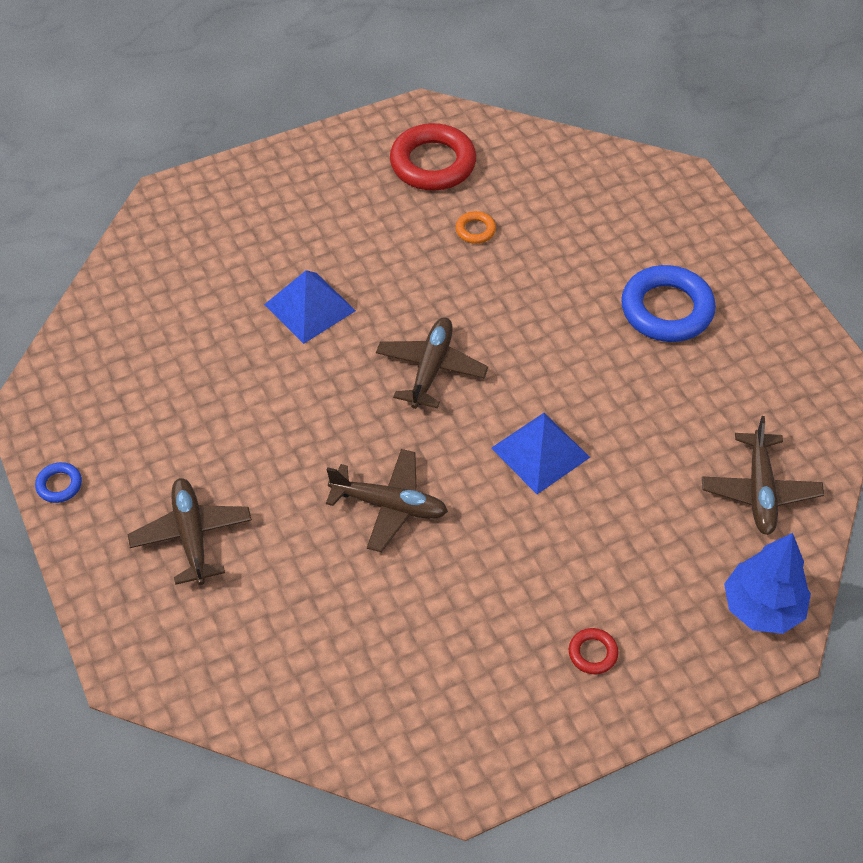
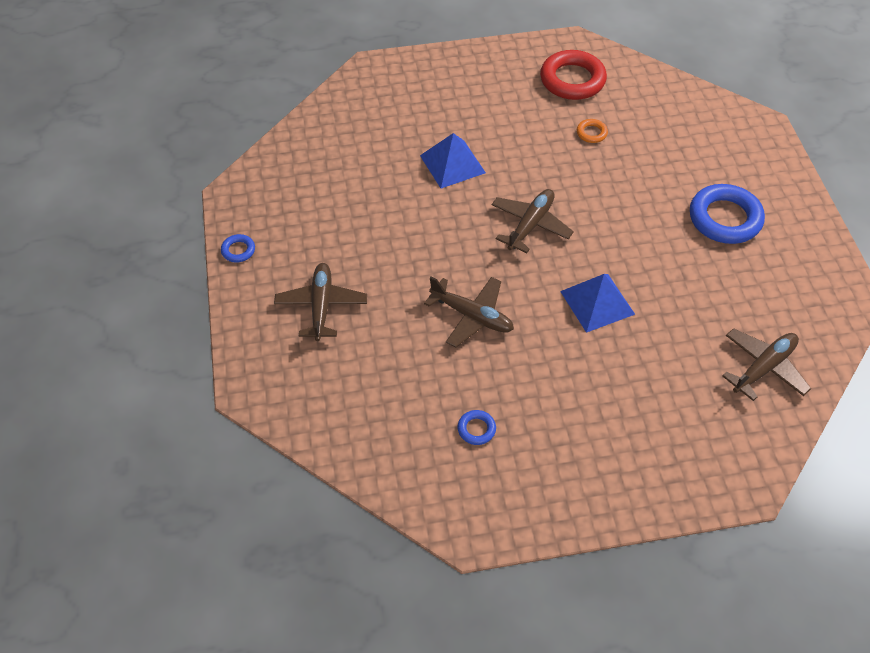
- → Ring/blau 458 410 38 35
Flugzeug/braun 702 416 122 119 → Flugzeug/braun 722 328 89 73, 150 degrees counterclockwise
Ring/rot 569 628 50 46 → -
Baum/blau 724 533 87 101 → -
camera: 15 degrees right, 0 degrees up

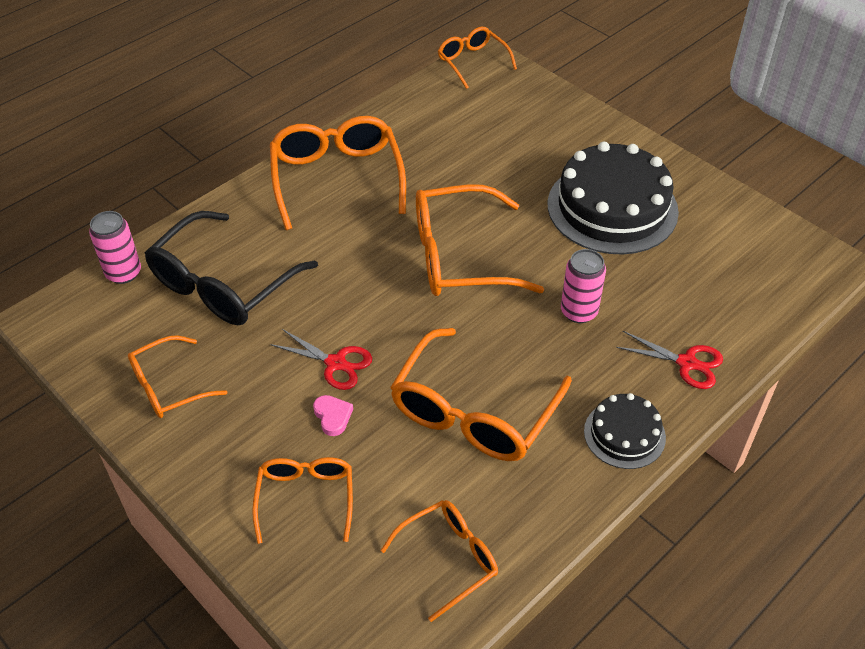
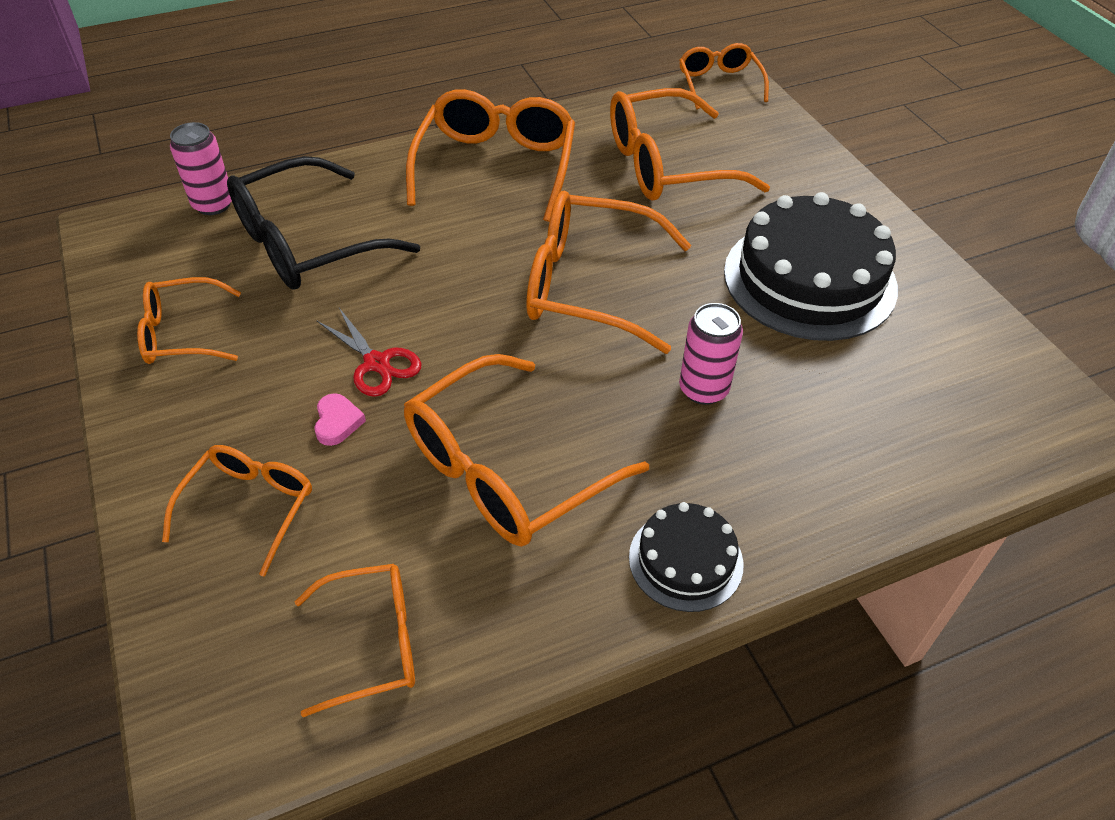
- → Brille/orange 610 88 160 113
Schere/rot 616 331 107 58 → -
camera: 20 degrees right, 0 degrees up

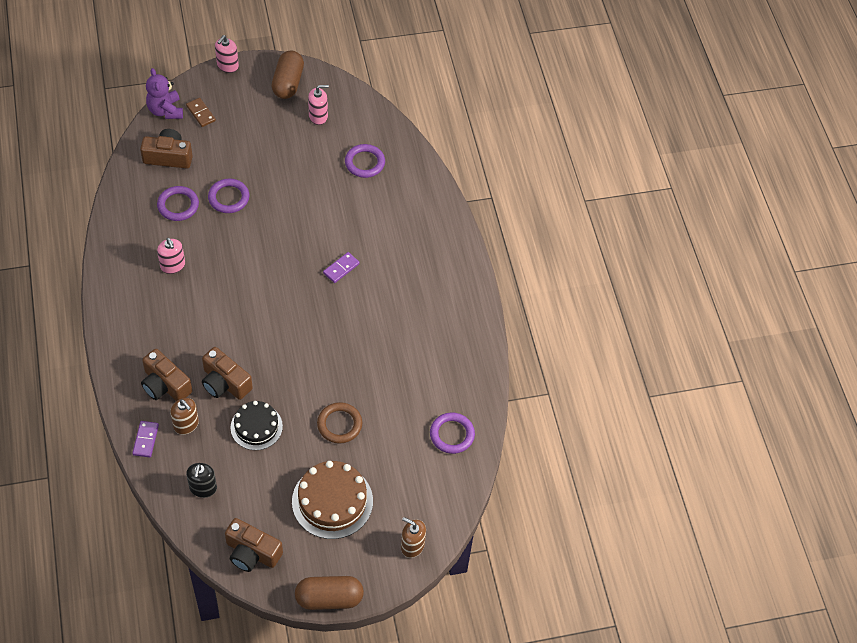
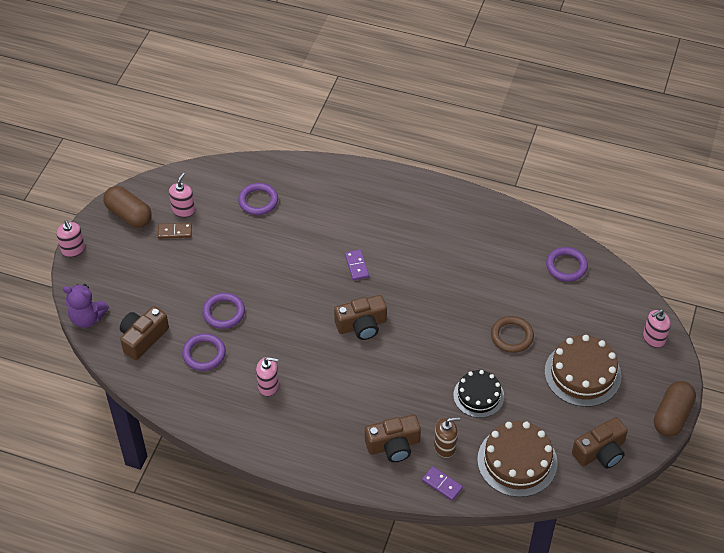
Dominostein/braun 186 98 30 29 → Dominostein/braun 158 223 34 16, moved
Kamera/braun 202 347 51 53 → Kamera/braun 334 295 53 45, moved
Seifenspender/schwarz 186 463 31 35 → Kuchen/braun 477 421 81 76
Seifenspender/braun 401 517 25 41 → Seifenspender/rosa 643 309 28 39
camera: 55 degrees left, 5 degrees down

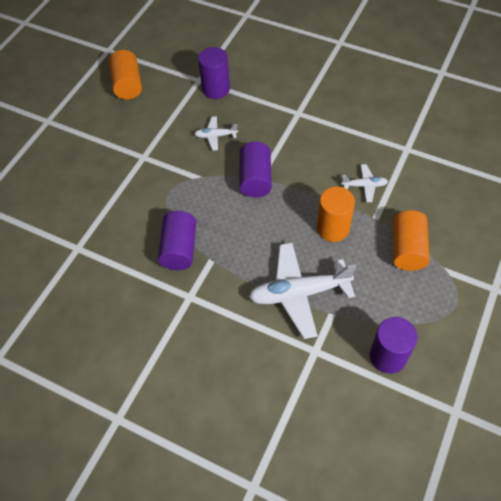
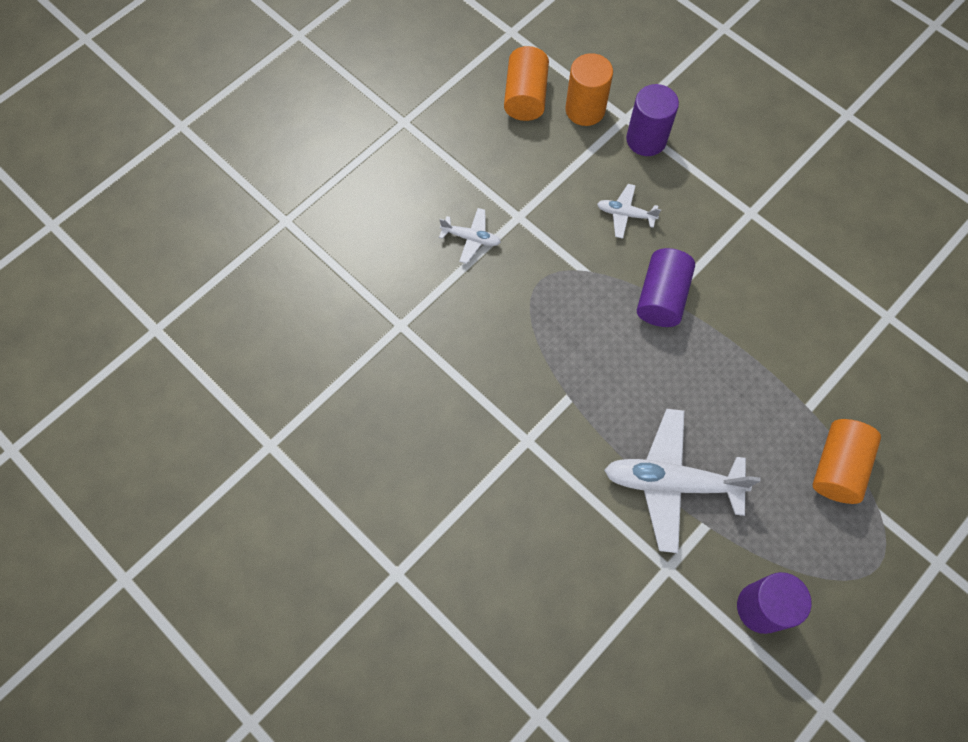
Flugzeug/weiß 341 164 47 38 → Flugzeug/weiß 439 208 62 56, moved
Vollzylinder/orange 317 187 38 55 → Vollzylinder/orange 565 53 48 73, moved
Vollzylinder/lila 158 211 38 59 → -
camera: 15 degrees right, 10 degrees up

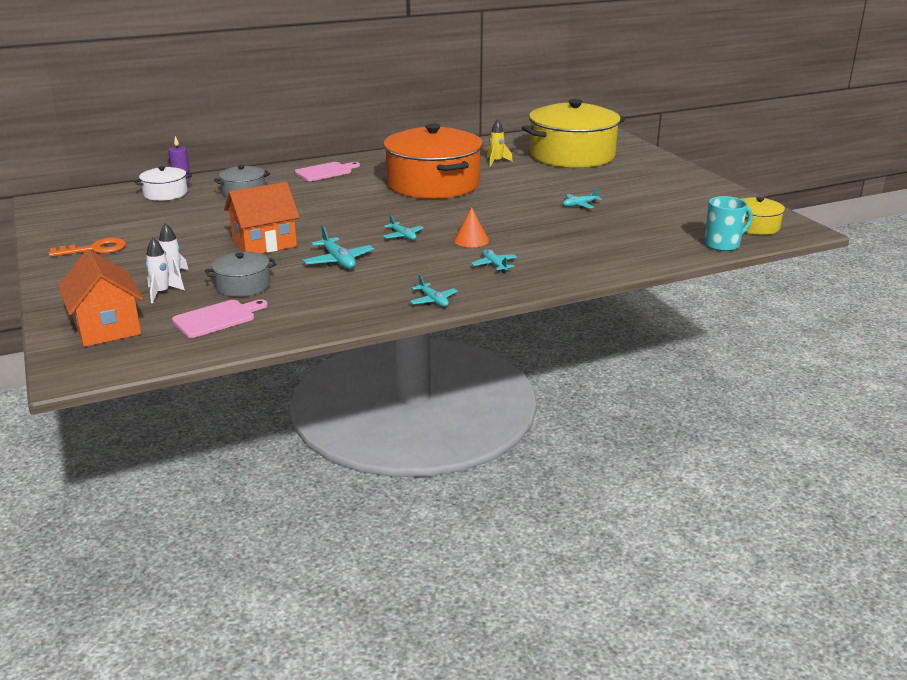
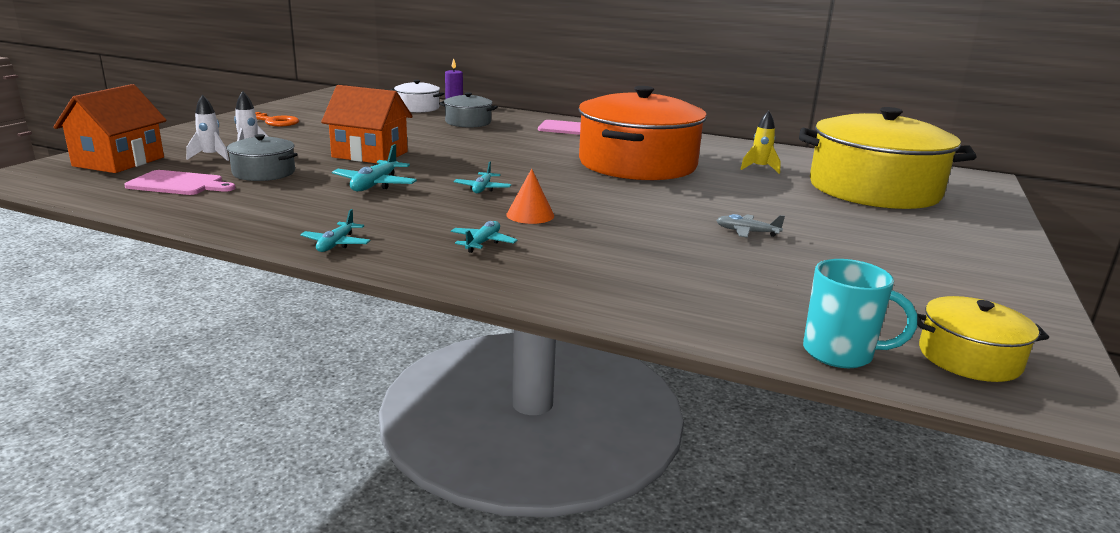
Flugzeug/türkis 563 188 39 21 → Flugzeug/grau 716 214 69 24
camera: 45 degrees right, 5 degrees down

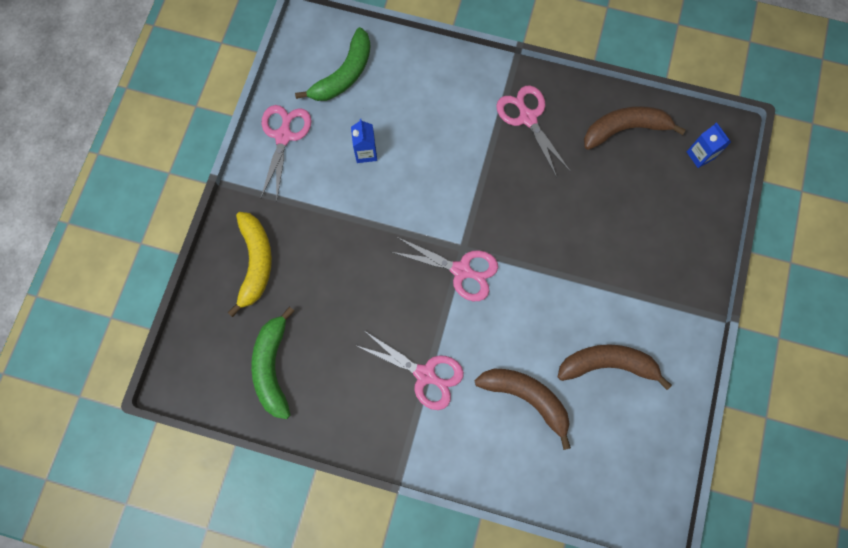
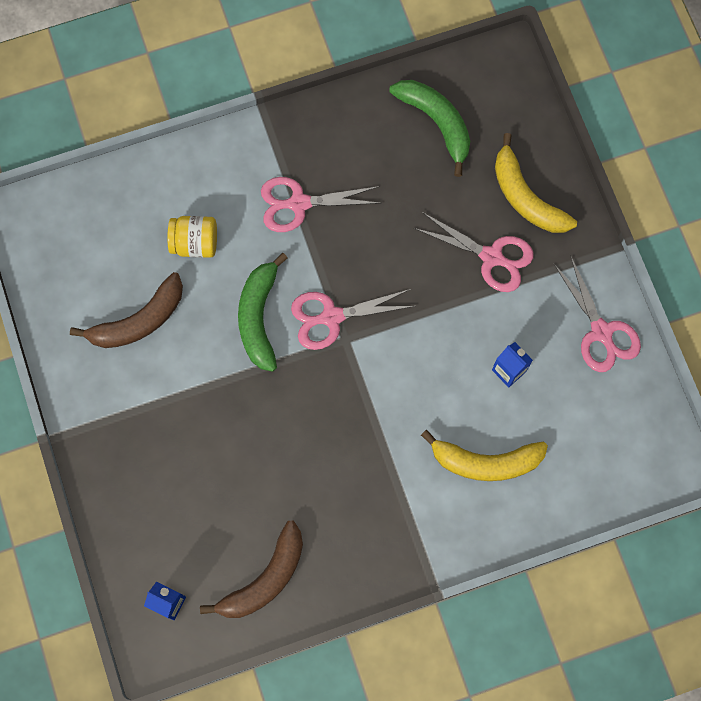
Banane/braun 475 369 96 81 → Einmachglas/gelb 167 216 50 42
Banane/grün 295 27 76 74 → Banane/grün 238 253 50 119, moved
Schere/rosa 496 85 74 93 → Schere/rosa 414 212 120 80, moved
- → Banane/gelb 421 430 127 51
camera: 145 degrees right, 0 degrees up

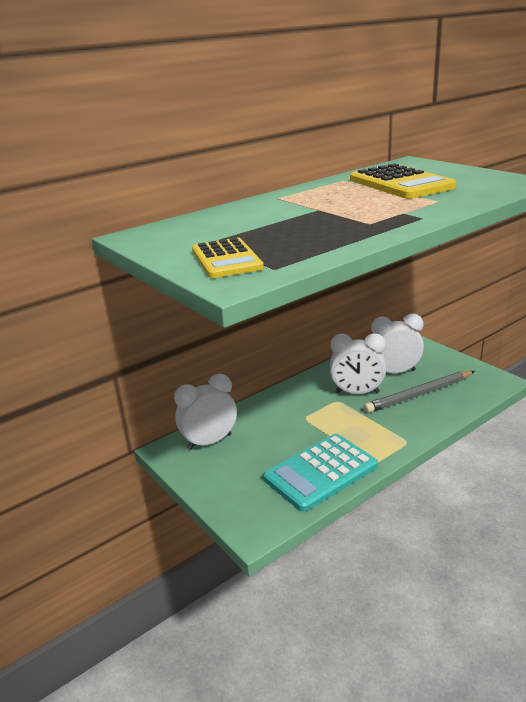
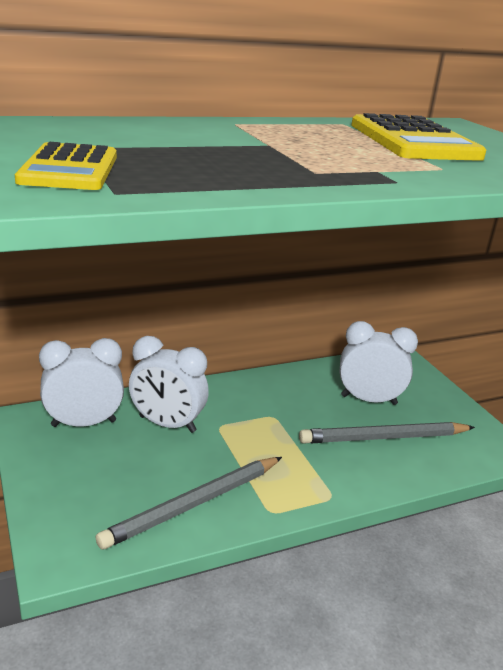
Taschenrechner/türkis 263 434 115 78 → Bleistift/grau 96 457 186 93
Wecker/weiß 330 333 56 61 → Wecker/weiß 129 336 80 97, moved
camera: 10 degrees right, 0 degrees up

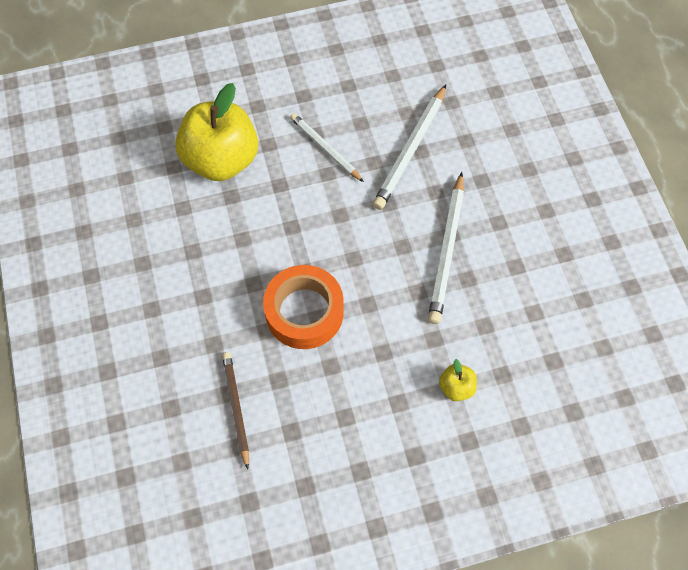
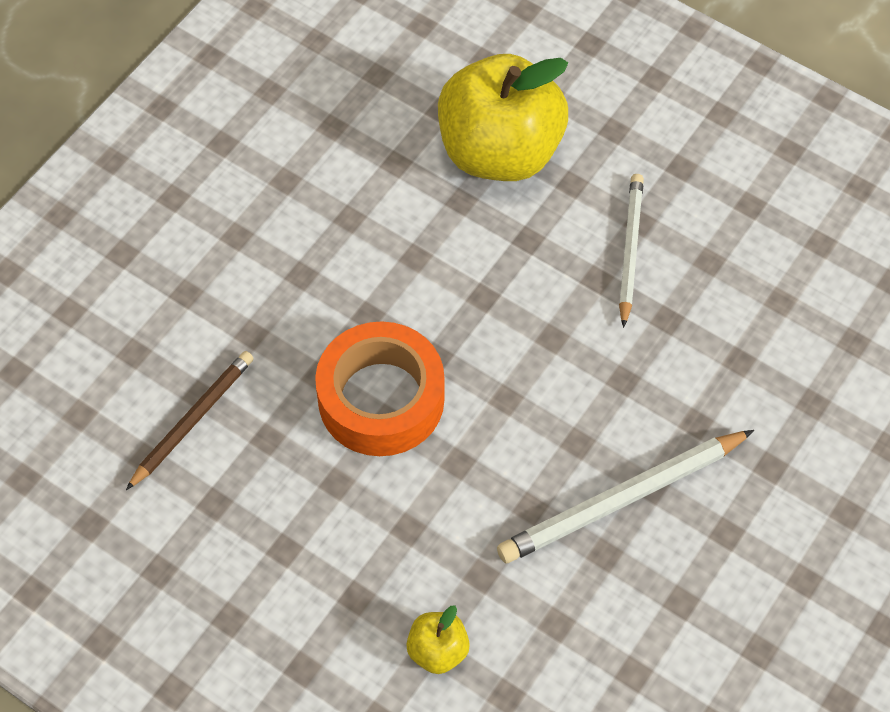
Bleistift/weiß 373 85 73 125 → -
camera: 50 degrees right, 5 degrees down

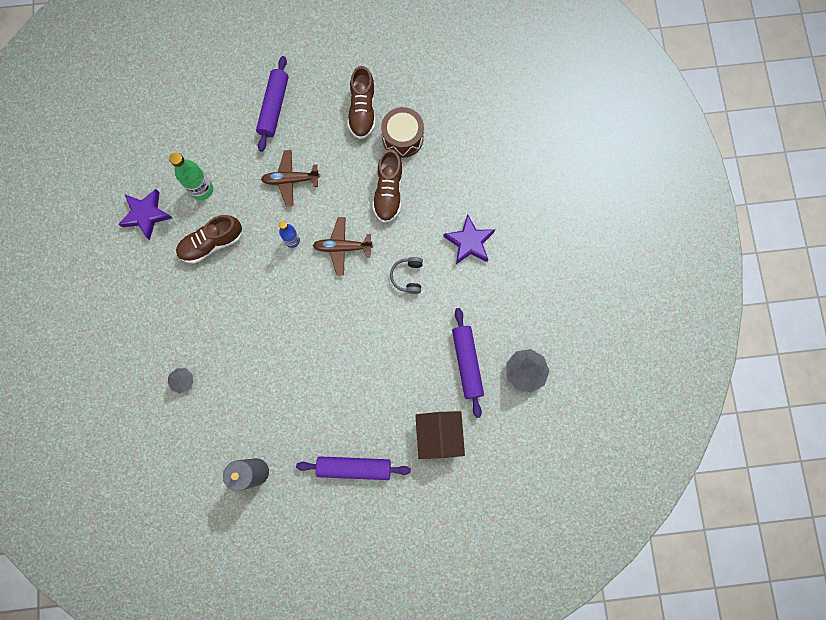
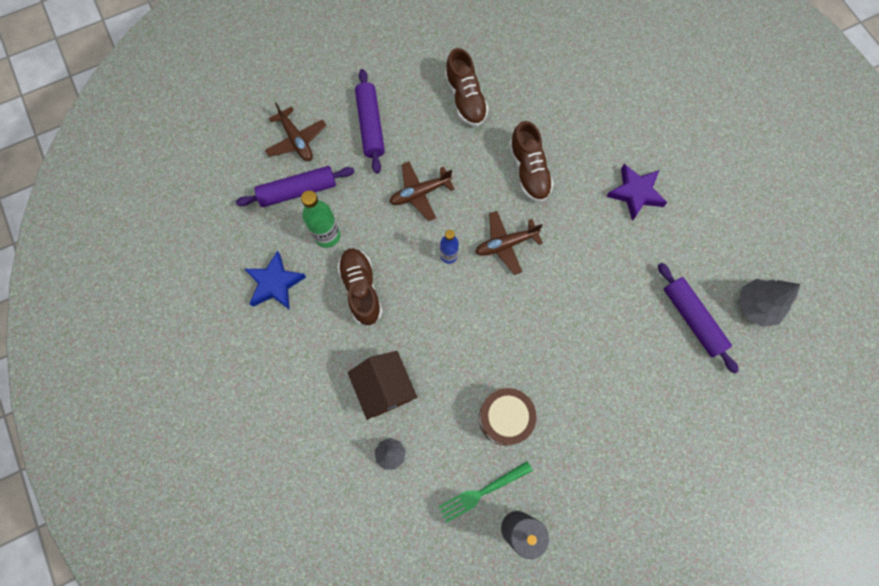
Nudelholz/lila 296 456 115 24 → Nudelholz/lila 236 166 119 41, moved
Stern/lila 118 189 54 51 → Stern/blau 245 251 61 59
- → Flugzeug/braun 265 103 62 58
Schuh/braun 176 215 66 49 → Schuh/braun 337 248 45 78, 120 degrees clockwise
Haus/braun 415 411 50 48 → Haus/braun 348 351 69 69, moved
- → Gabel/grün 438 461 94 62
Trommel/braun 381 107 43 51 → Trommel/braun 479 388 58 58, moved
Kopfhörer/grau 390 257 33 37 → -
camera: 20 degrees left, 5 degrees down

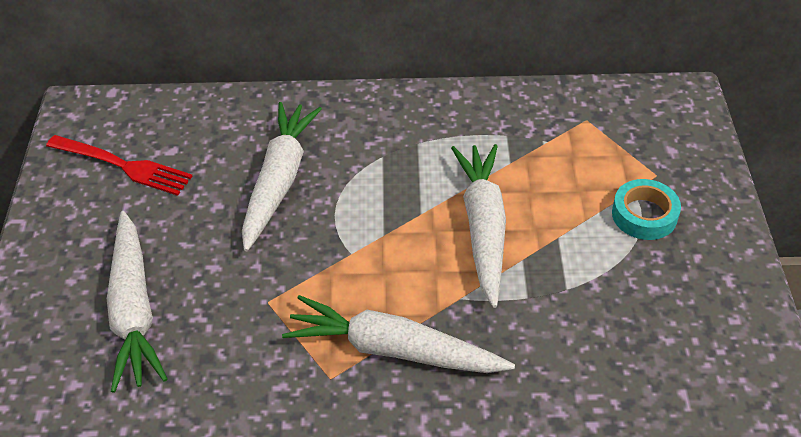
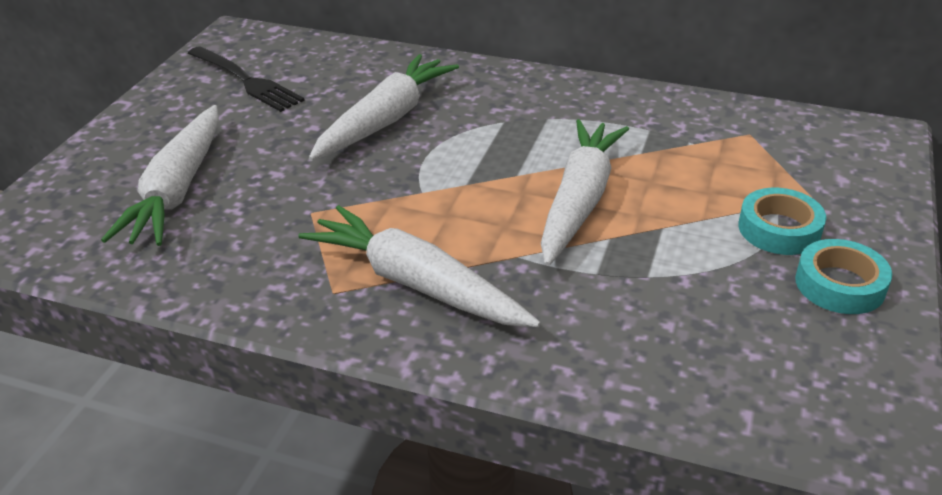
Gabel/rot 46 135 147 61 → Gabel/schwarz 188 46 117 66
- → Klebeband/türkis 795 239 97 75
camera: 20 degrees right, 10 degrees down

